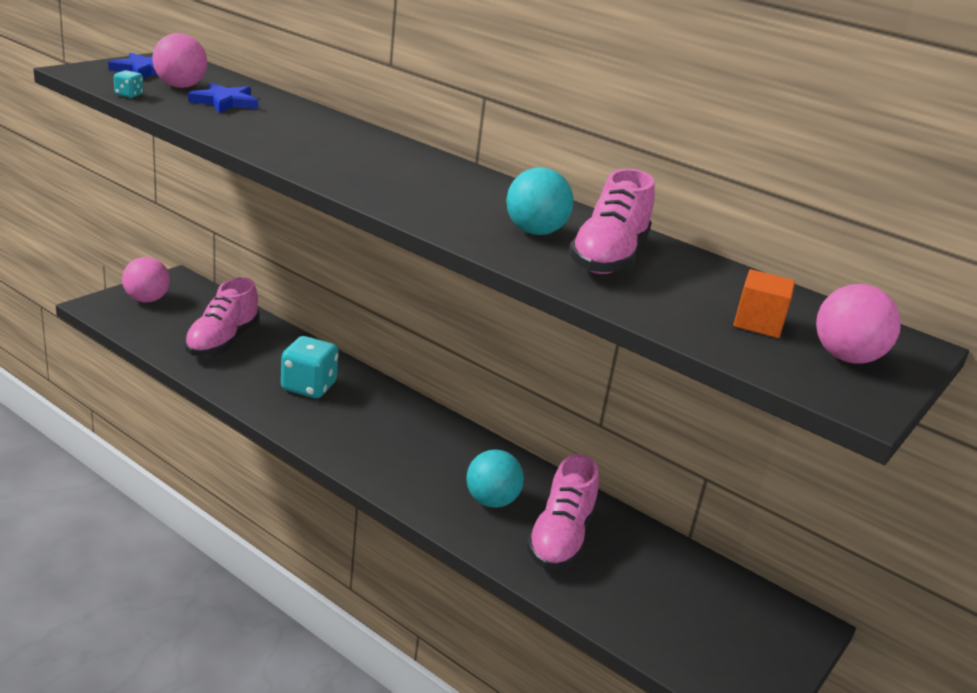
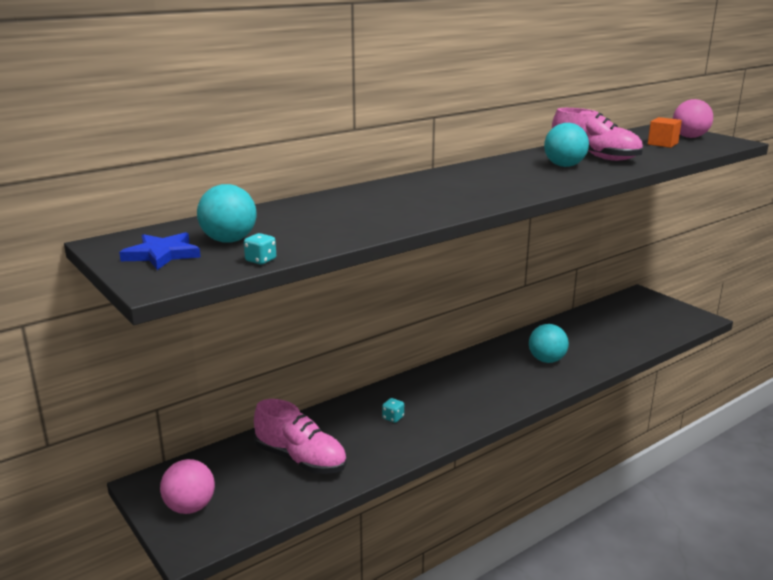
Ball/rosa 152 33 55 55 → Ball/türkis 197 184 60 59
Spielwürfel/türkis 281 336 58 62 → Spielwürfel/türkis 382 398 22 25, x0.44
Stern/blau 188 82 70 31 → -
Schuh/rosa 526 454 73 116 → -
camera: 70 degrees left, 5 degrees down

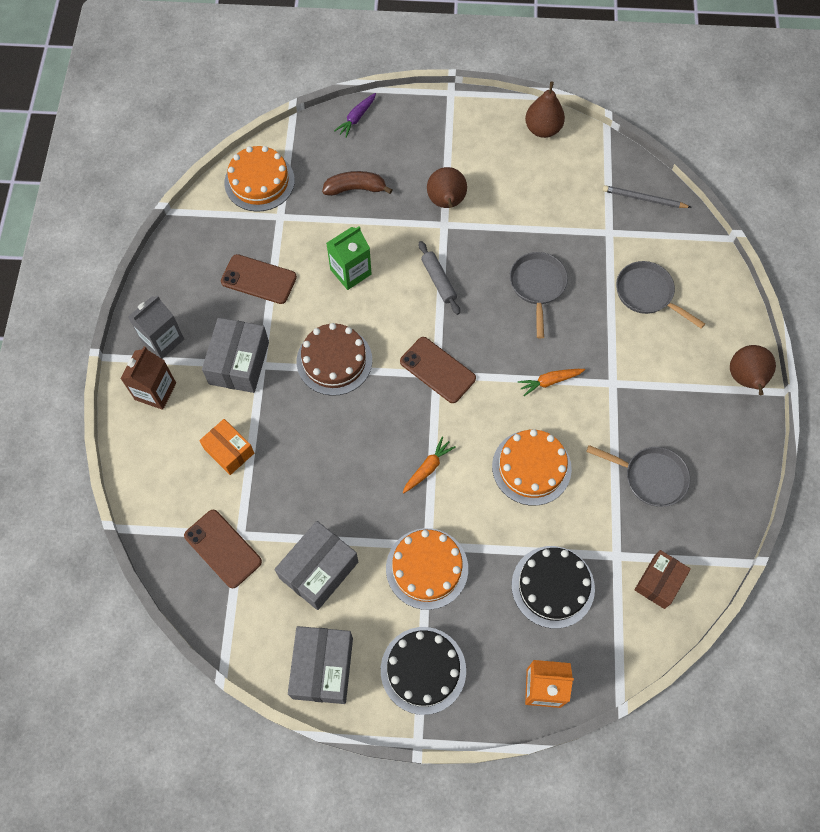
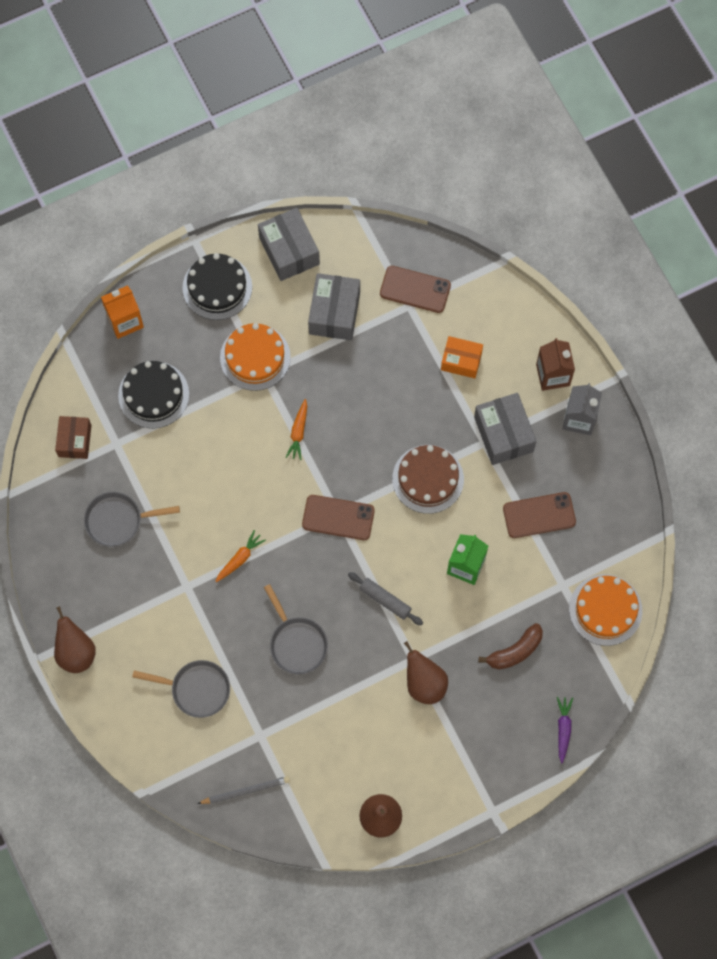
Kuchen/orange 492 429 80 77 → -
camera: 150 degrees right, 5 degrees up

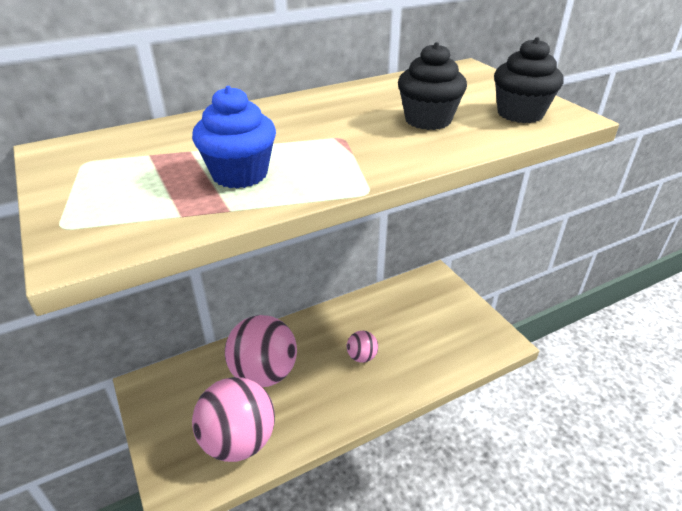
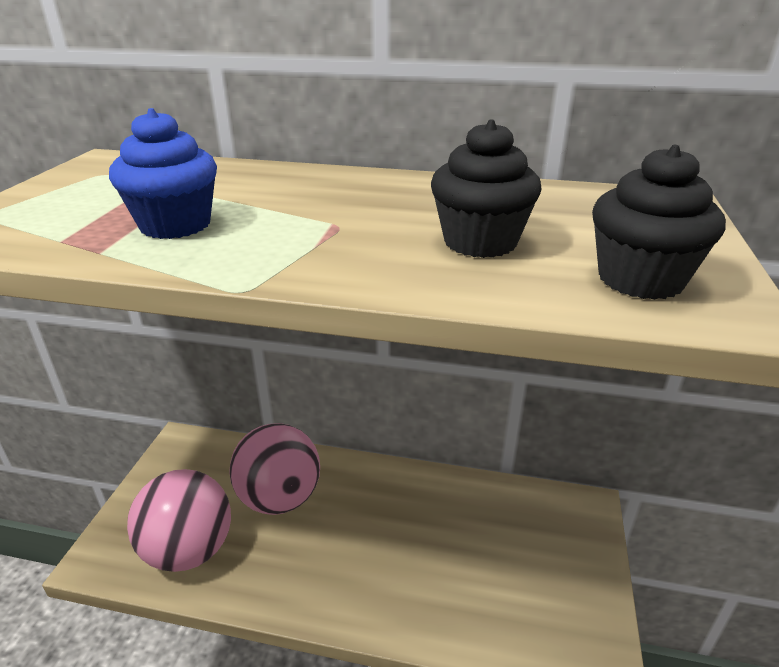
Ball/rosa 347 331 31 32 → -
camera: 40 degrees right, 5 degrees down

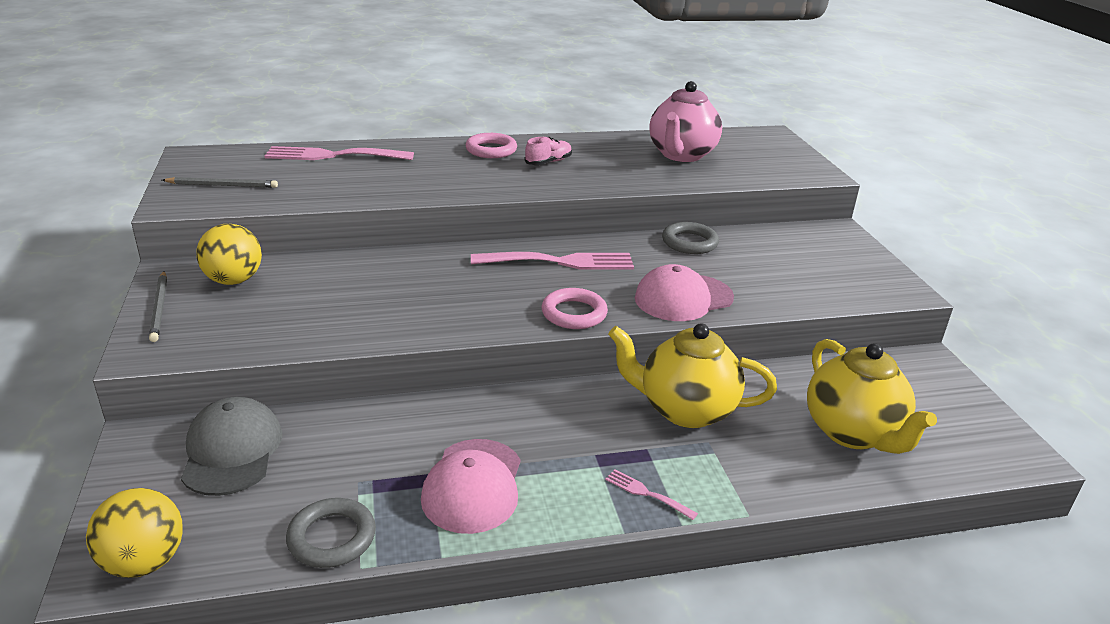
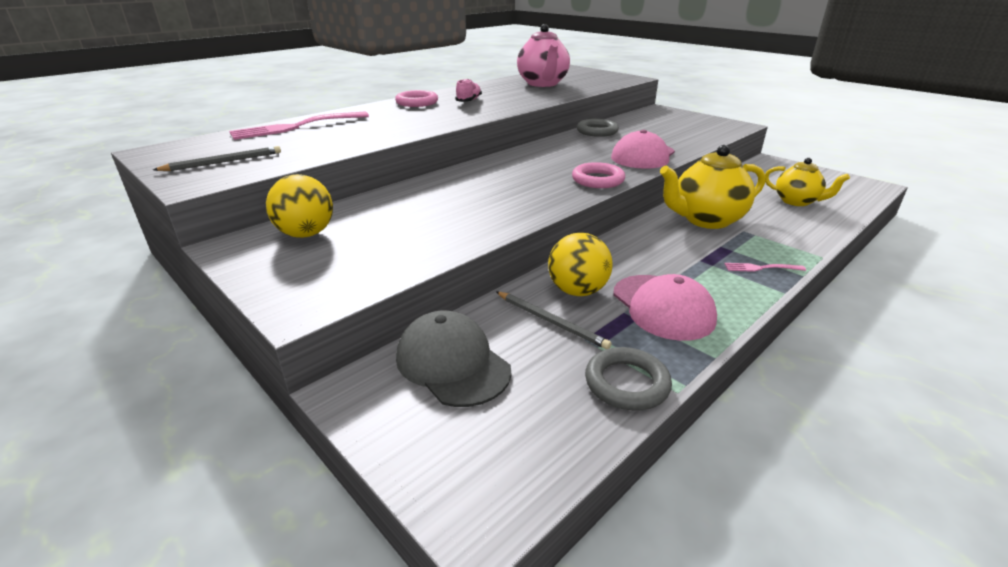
Bleistift/grau 149 271 18 71 → Bleistift/grau 496 292 116 57, moved
Ball/gelb 86 488 97 90 → Ball/gelb 548 233 64 63, moved
Teekanne/gelb 807 339 130 115 → Teekanne/gelb 765 158 85 48, x0.63
Gabel/rosa 471 252 163 18 → -
camera: 30 degrees left, 0 degrees up

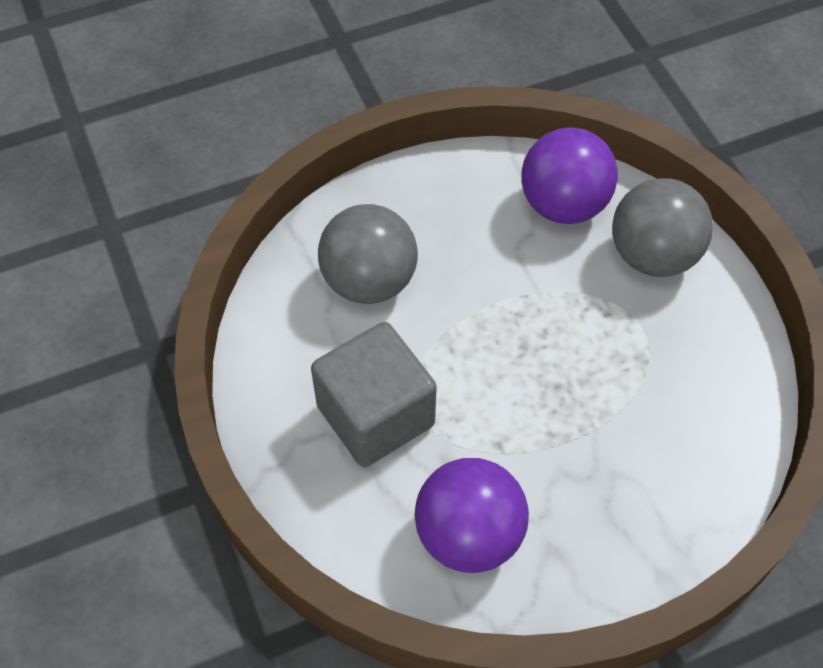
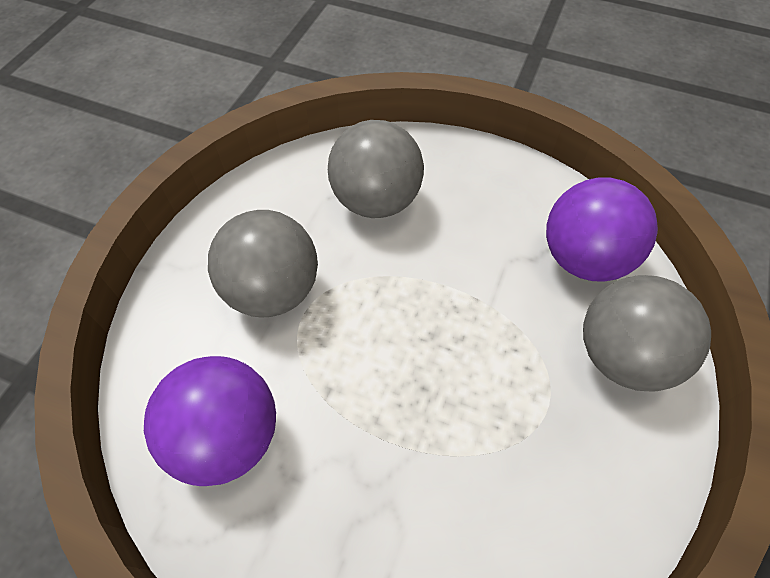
Kubus/grau 311 322 126 145 → Ball/grau 208 210 110 108
camera: 45 degrees right, 0 degrees up

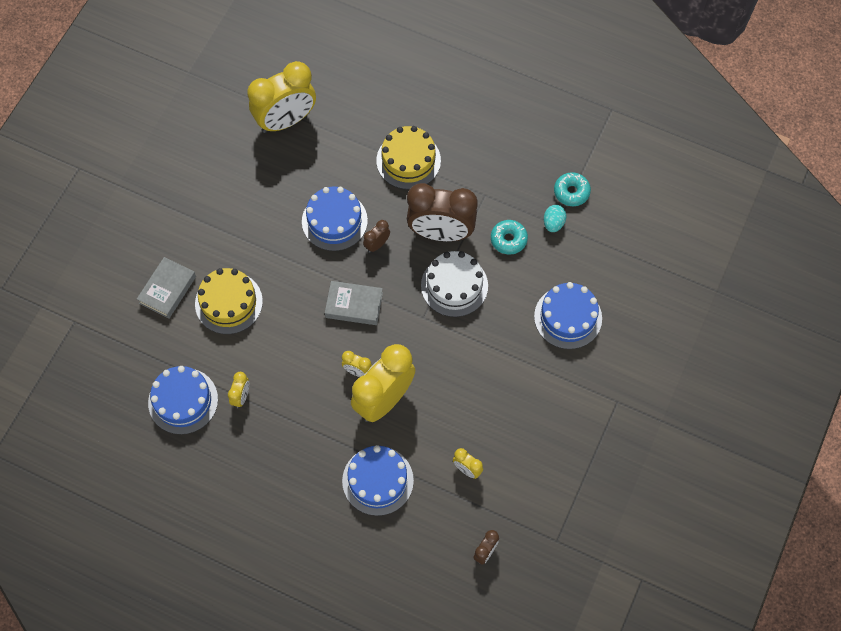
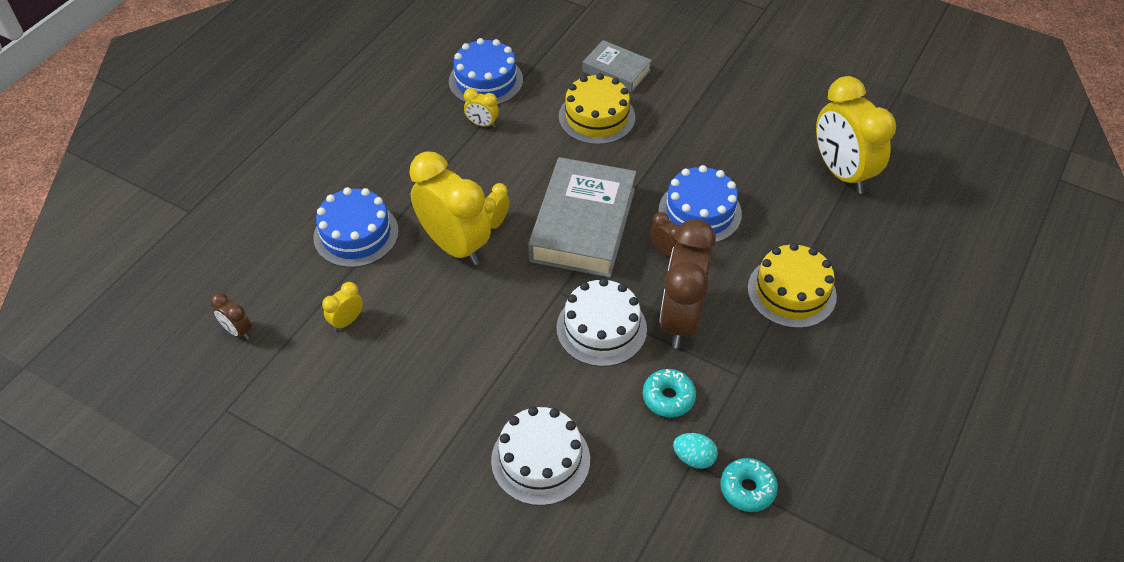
Kuchen/blau 534 282 68 67 → Kuchen/weiß 491 406 99 100
Buch/grau 325 281 58 44 → Buch/grau 528 157 108 121, x1.83
camera: 95 degrees right, 15 degrees down

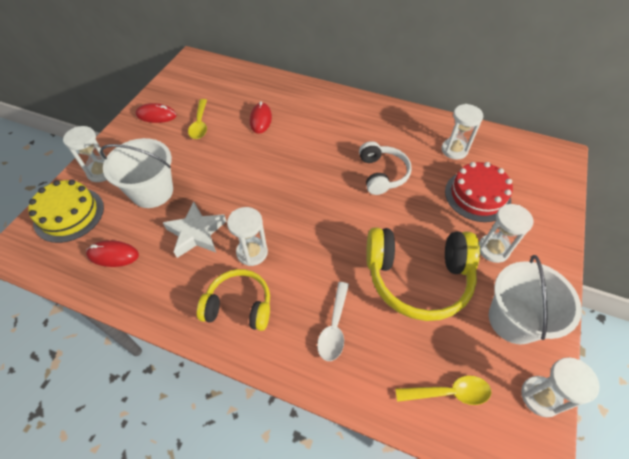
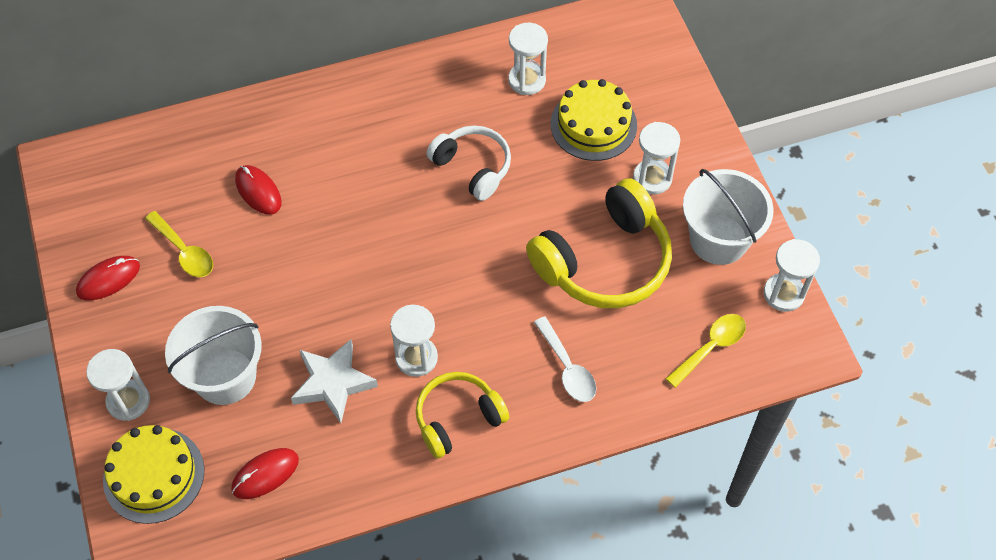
Kuchen/rot 445 162 68 60 → Kuchen/gelb 551 79 86 82
camera: 40 degrees left, 5 degrees up

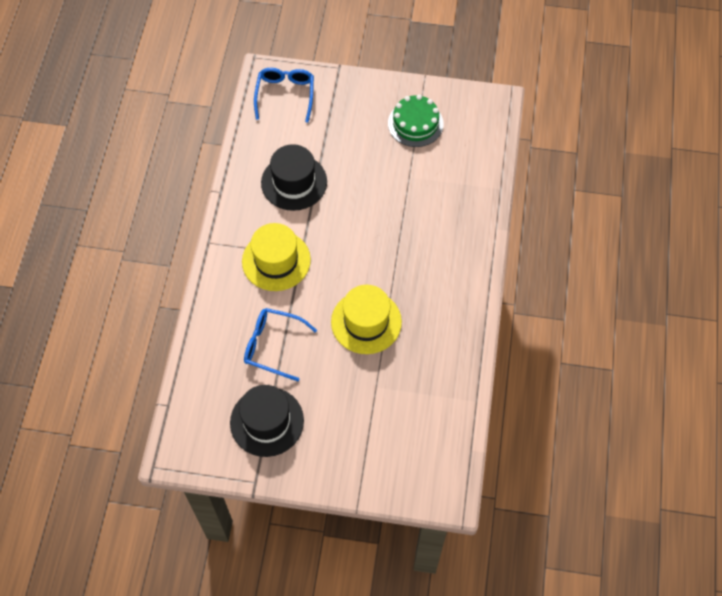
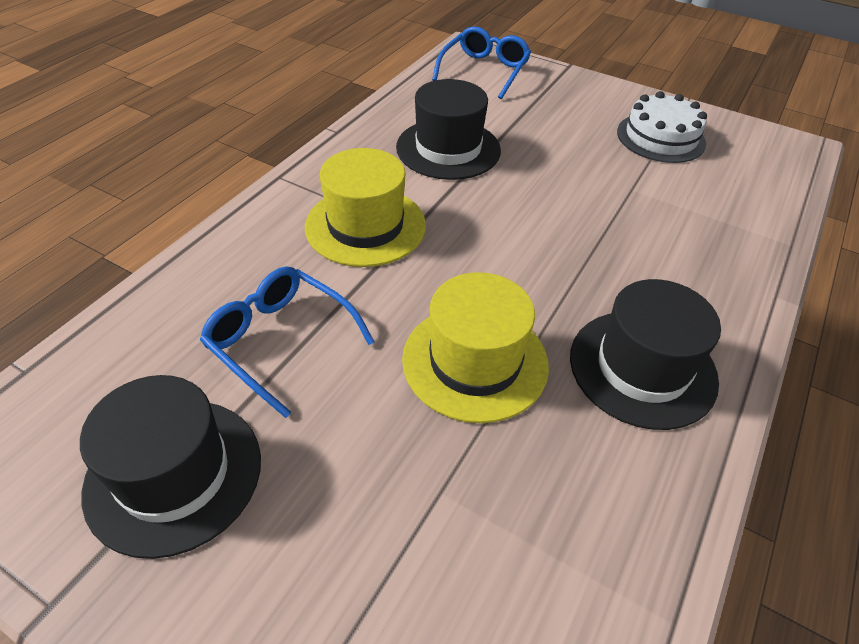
- → Hut/schwarz 570 279 151 151
Kuchen/grün 388 94 55 53 → Kuchen/weiß 617 91 90 72
camera: 20 degrees right, 15 degrees down

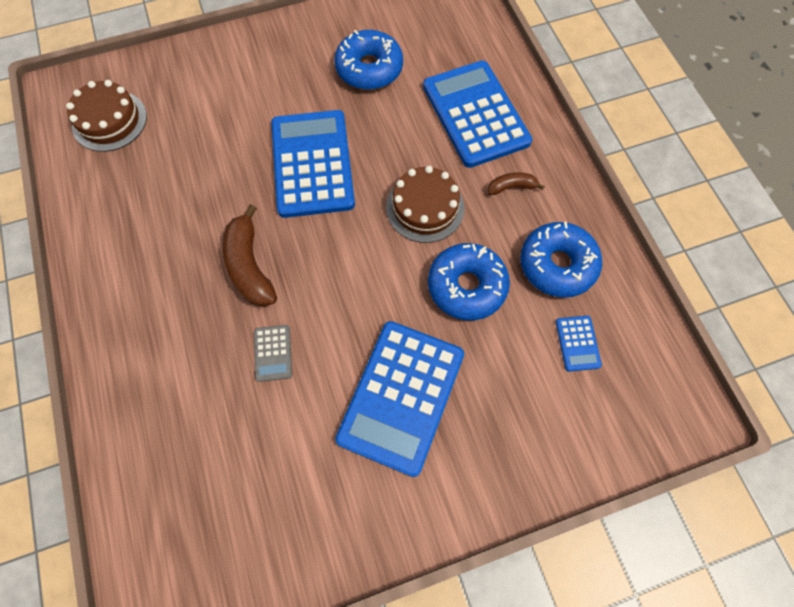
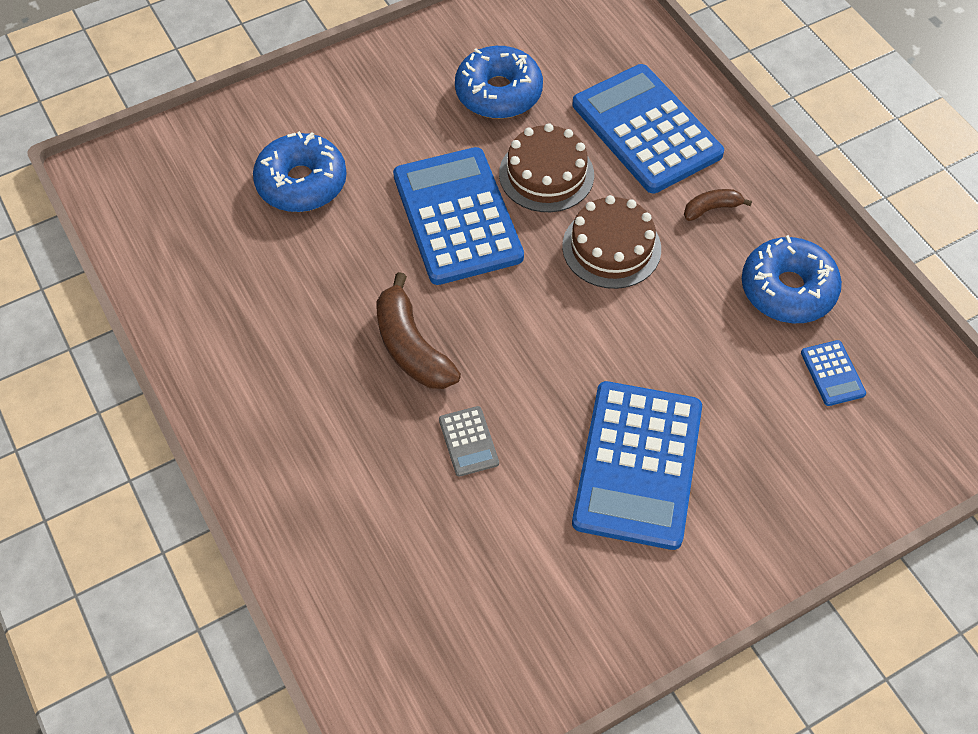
Donut/blau 428 243 82 77 → Donut/blau 253 131 94 81, moved
Kuchen/braun 66 80 81 72 → Kuchen/braun 499 123 95 89, moved
camera: 10 degrees left, 10 degrees down

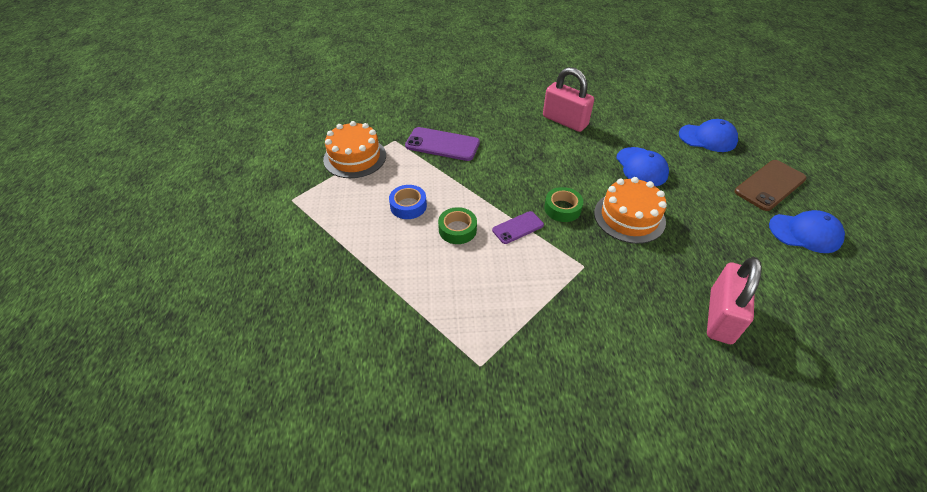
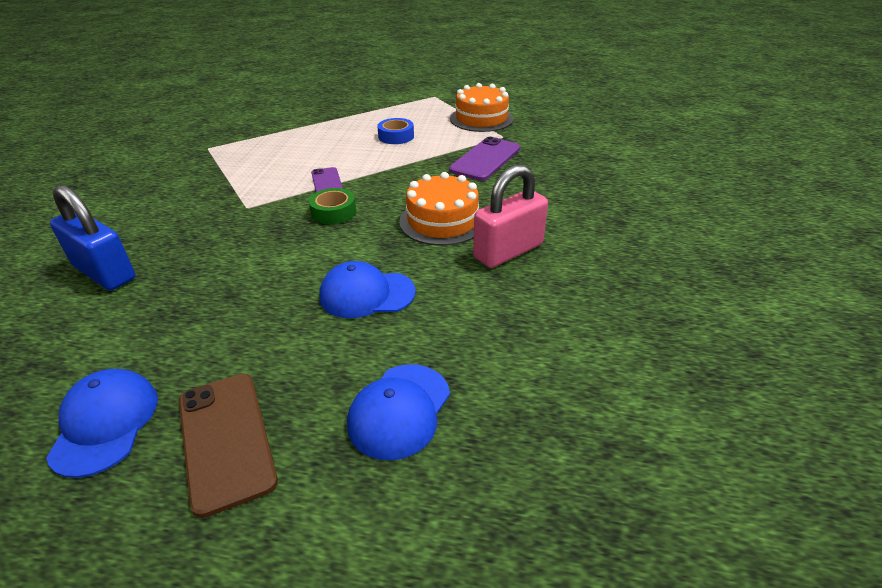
Kappe/blau 769 210 76 43 → Kappe/blau 46 369 112 109, 150 degrees clockwise
Vorhängeschloss/rosa 707 257 55 87 → Vorhängeschloss/blau 50 185 85 105
Kuchen/orange 594 177 73 67 → Kuchen/orange 399 172 80 74, moved
Klebeband/grün 438 207 39 37 → -
camera: 105 degrees right, 10 degrees down

